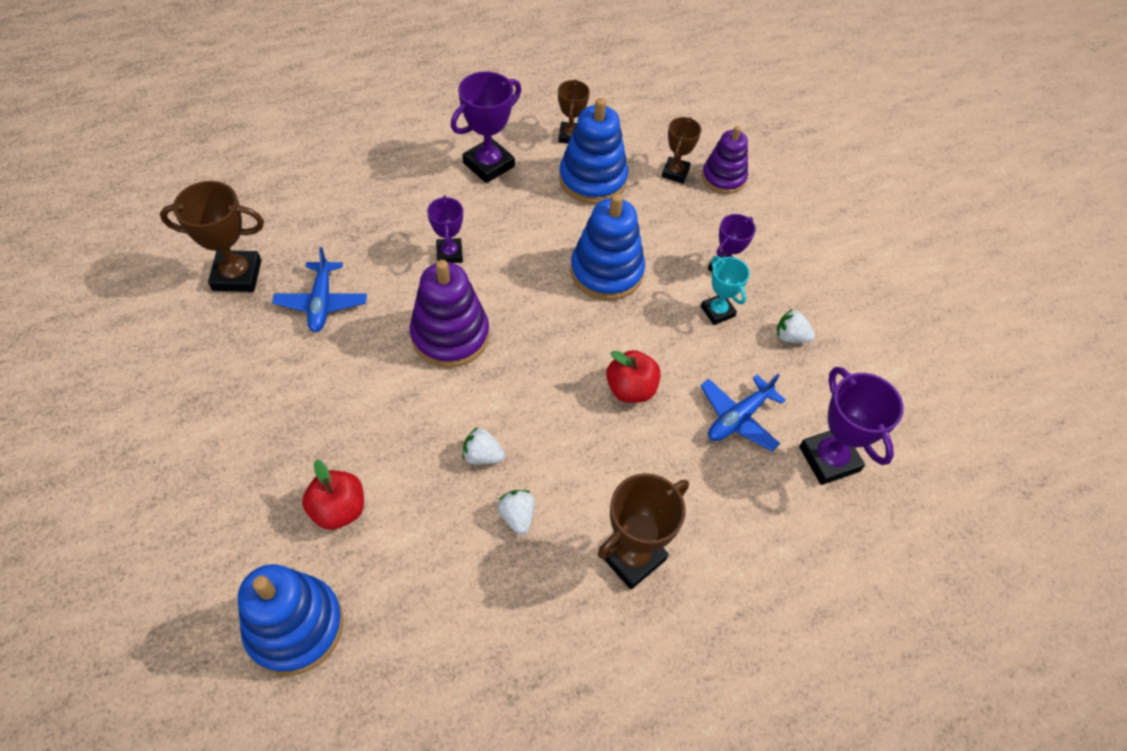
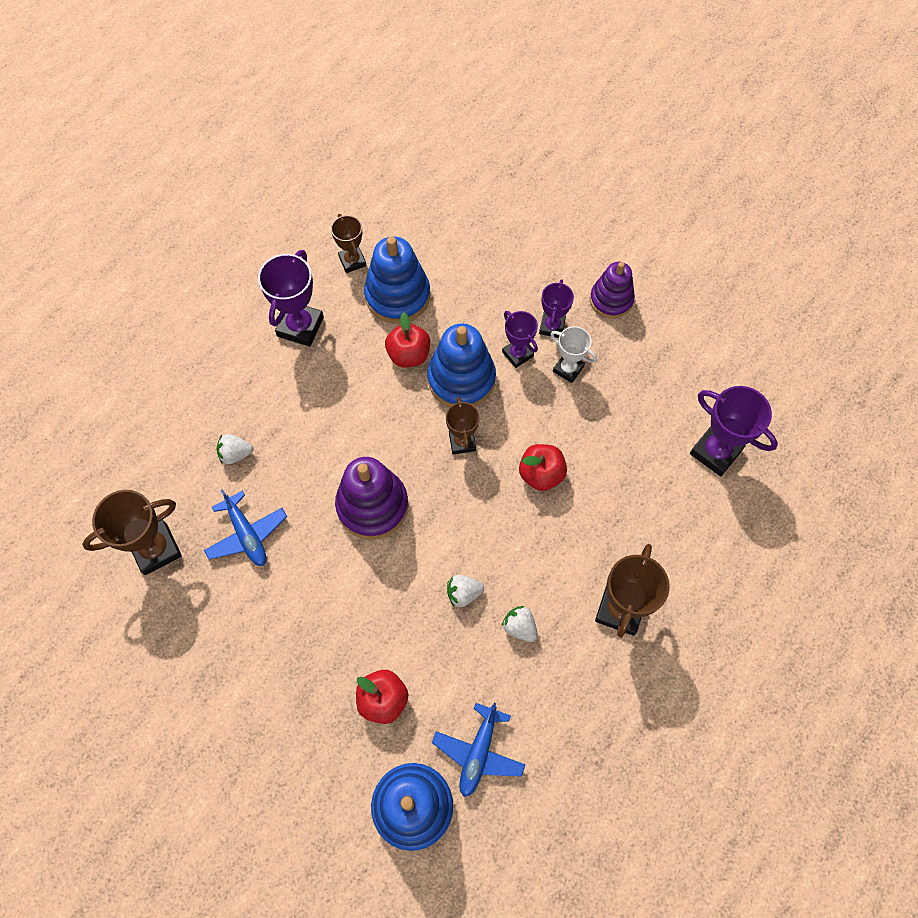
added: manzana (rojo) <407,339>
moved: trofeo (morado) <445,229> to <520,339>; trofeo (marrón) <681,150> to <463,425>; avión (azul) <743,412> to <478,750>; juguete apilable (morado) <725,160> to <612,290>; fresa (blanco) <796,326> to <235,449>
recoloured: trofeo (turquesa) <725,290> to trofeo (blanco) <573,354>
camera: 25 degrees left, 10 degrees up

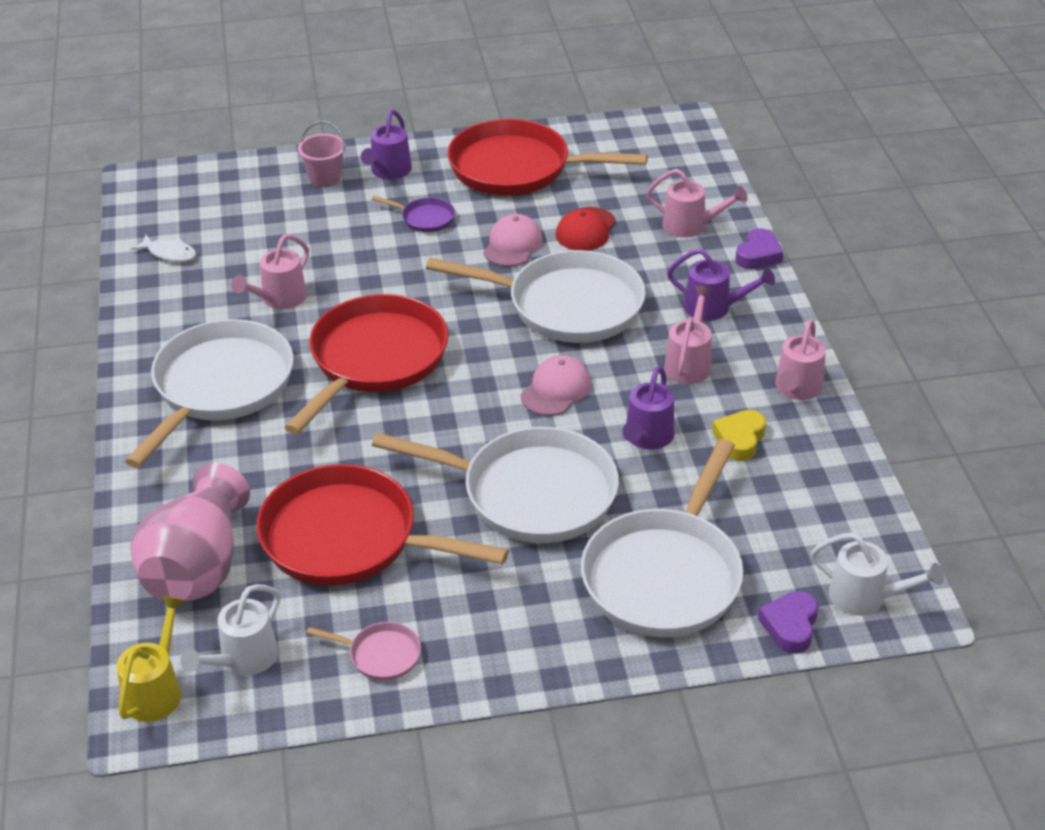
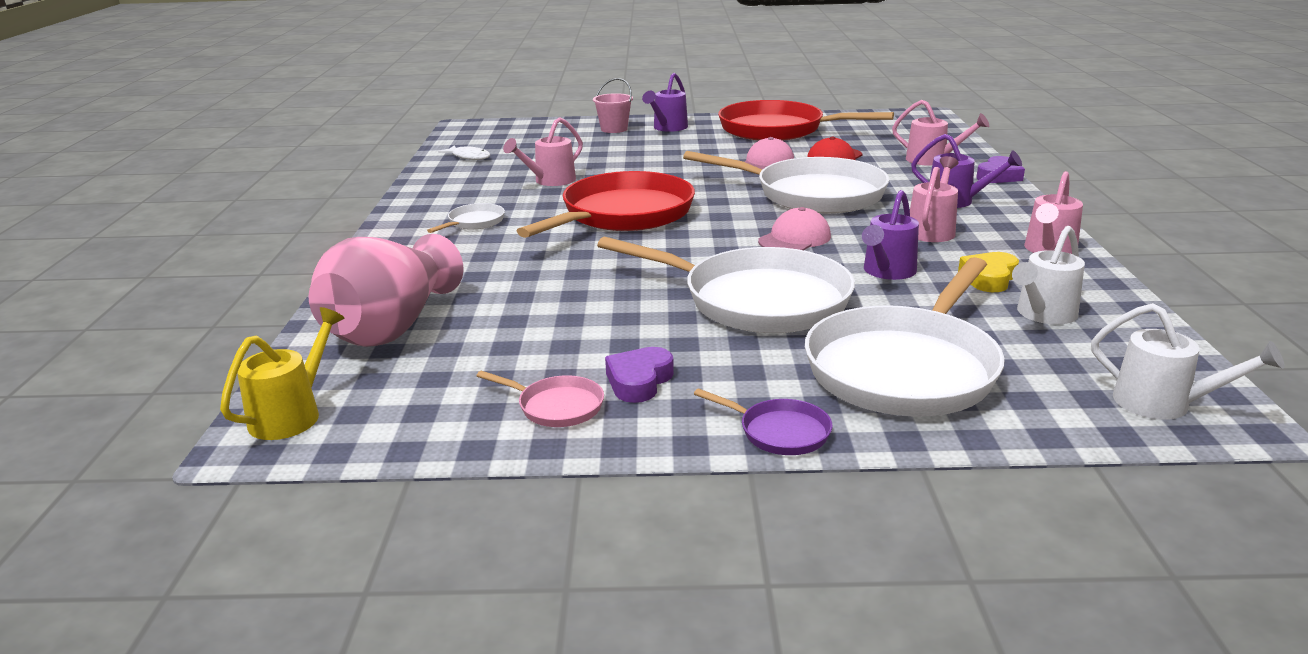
removed: sartén (rojo) <382,525>
moved: regadera (blanco) <230,630> to <1048,275>; sartén (morado) <413,214> to <763,421>; corazón (morado) <788,622> to <639,375>
resized: sartén (blanco) <209,393> = <466,218> x0.42
camera: 10 degrees right, 15 degrees down

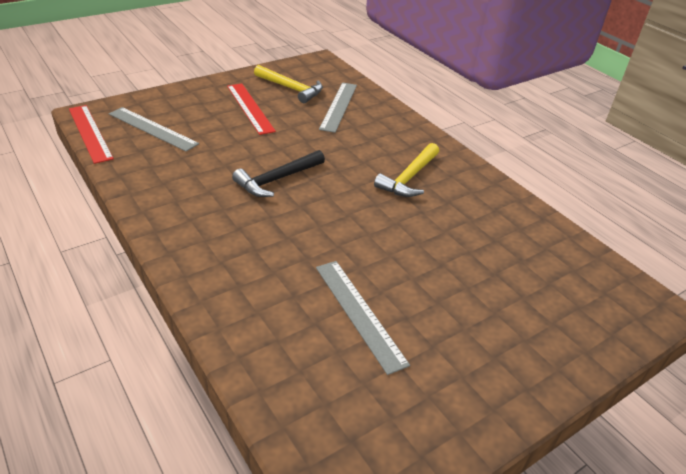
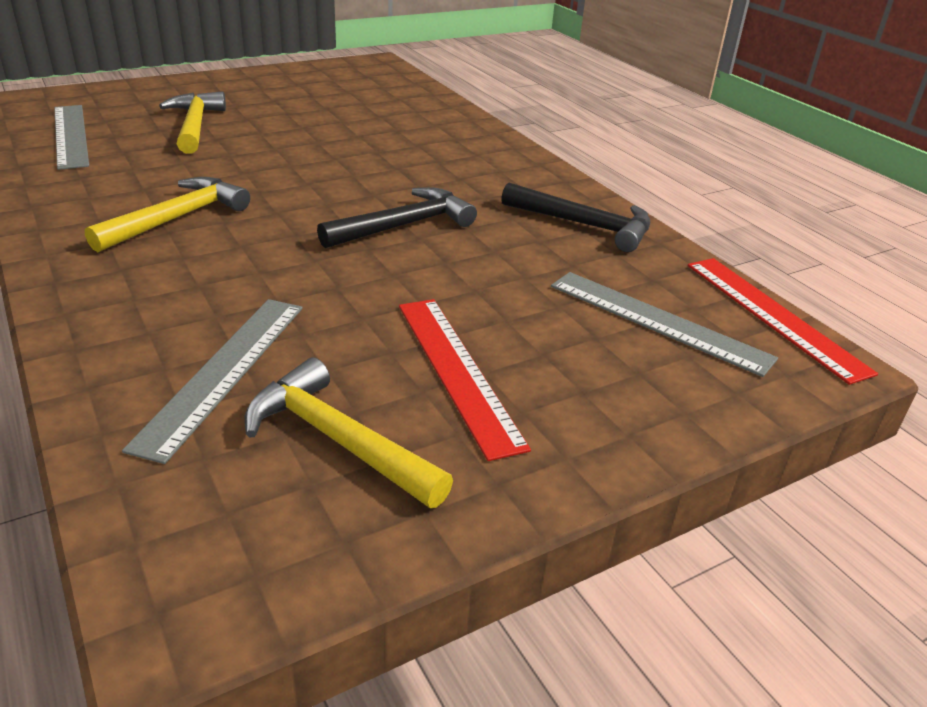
added: martillo (amarillo) <192,122>; martillo (negro) <575,217>
moved: regla (gris) <363,318> to <71,137>
camera: 175 degrees left, 5 degrees down

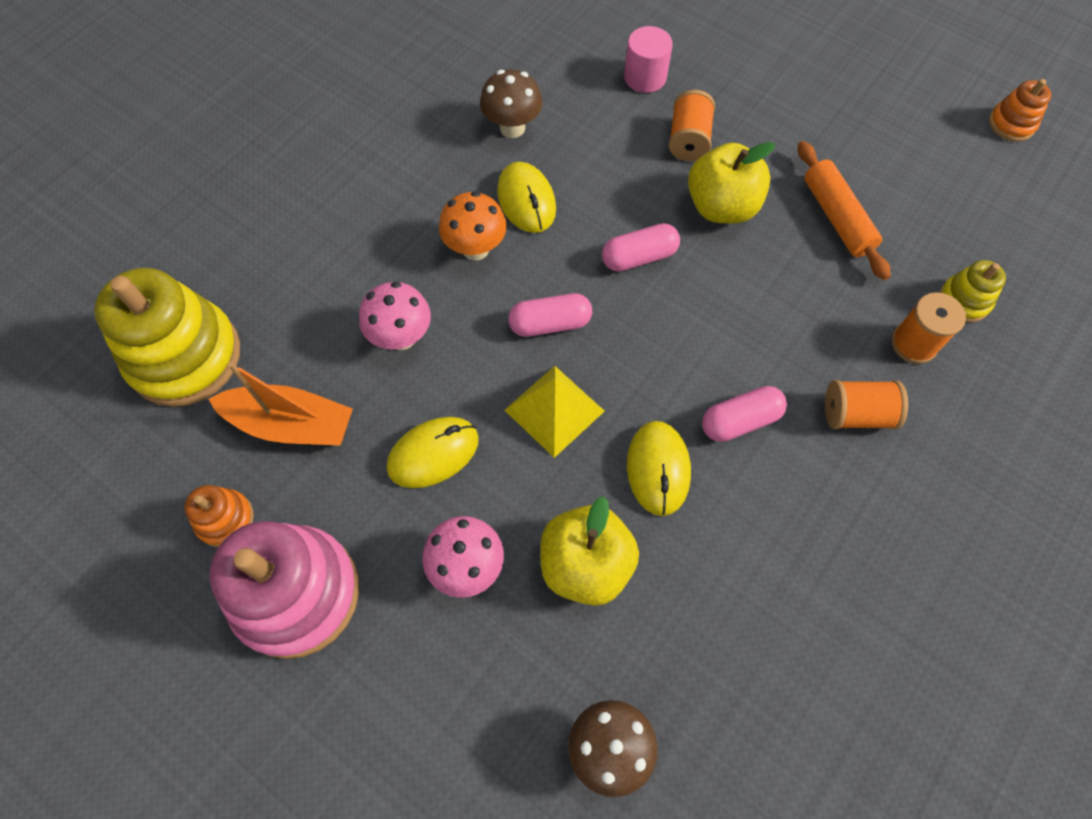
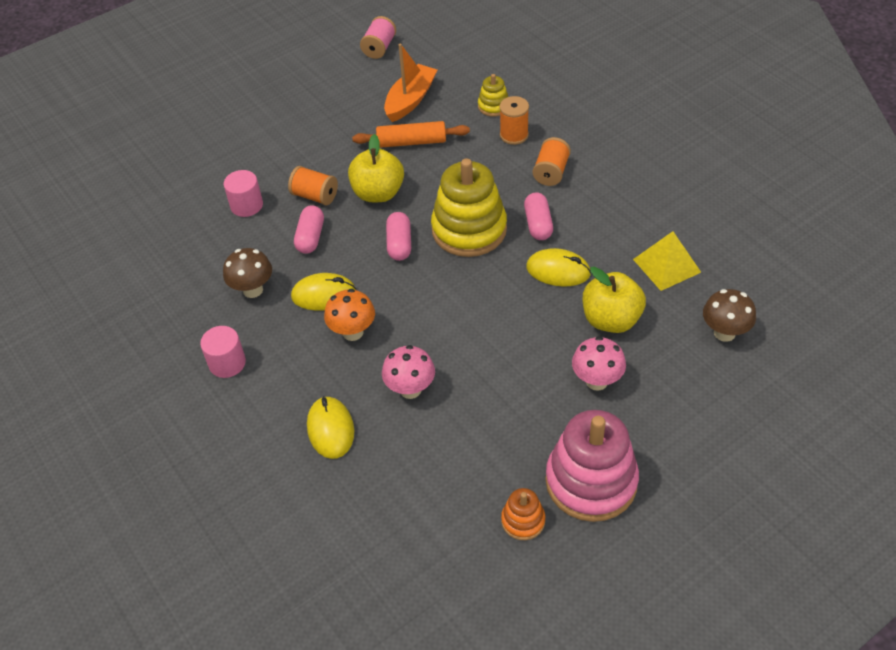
added: cilindro (rosa) <223,352>
moved: juguete apilable (amarillo) <167,337> to <469,207>; barco (naranja) <280,404> to <410,82>; ratón (amarillo) <433,452> to <330,427>; pirámide (amarillo) <554,412> to <667,261>; cápsula (rosa) <550,315> to <309,229>
replaced: juguete apilable (naranja) <1020,110> to carrete (rosa) <378,37>
camera: 70 degrees left, 15 degrees down

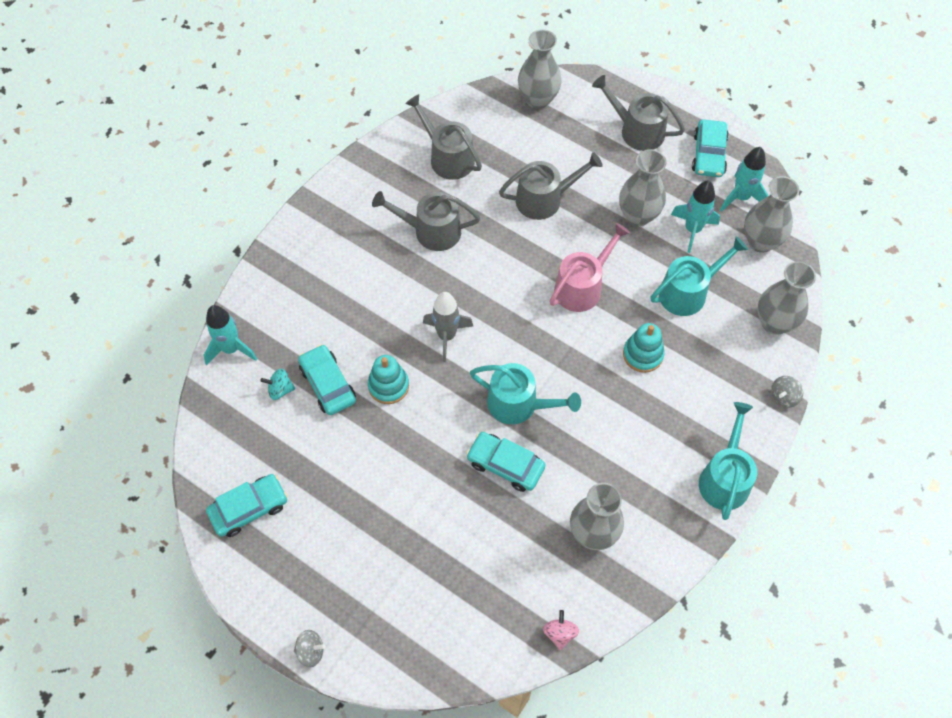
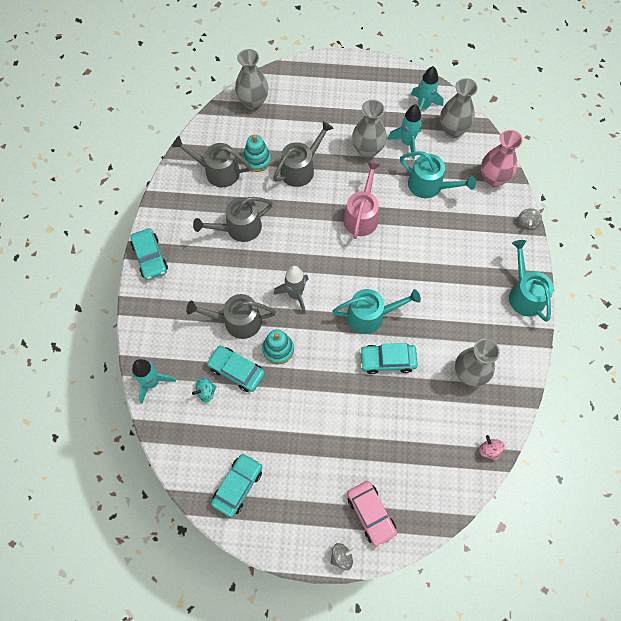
added: coche (rosa) <372,514>
moved: regadera (gris) <638,113> to <231,316>; juguete apilable (turquesa) <643,348> to <257,153>; coche (turquesa) <710,148> to <149,254>
recoloured: florero (gris) <786,298> to florero (rosa) <502,158>
turned: regadera (turquesa) <699,276> = <438,174> 90 degrees clockwise
camera: 30 degrees left, 5 degrees up

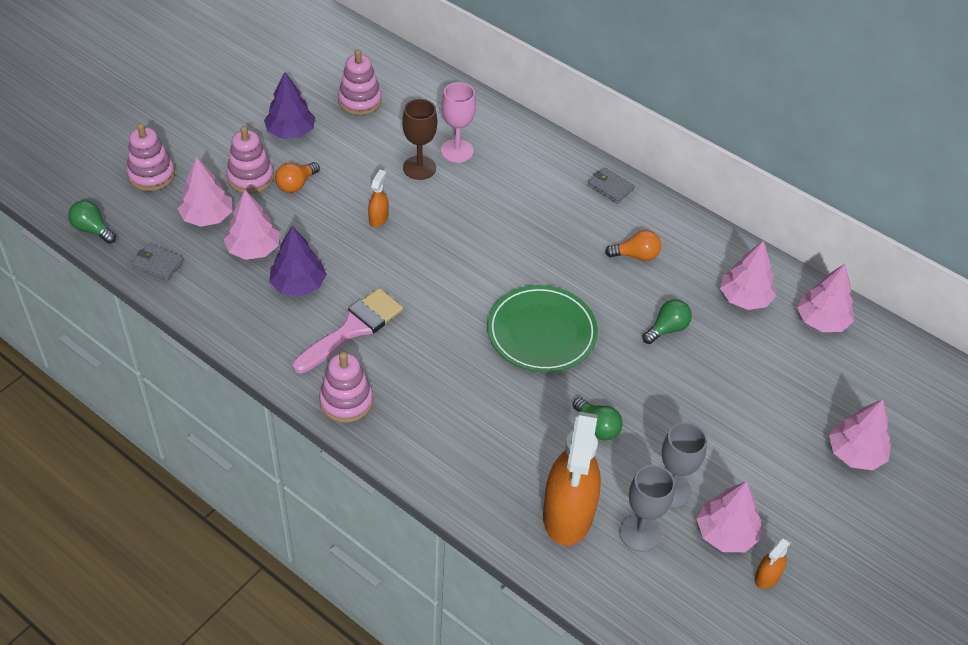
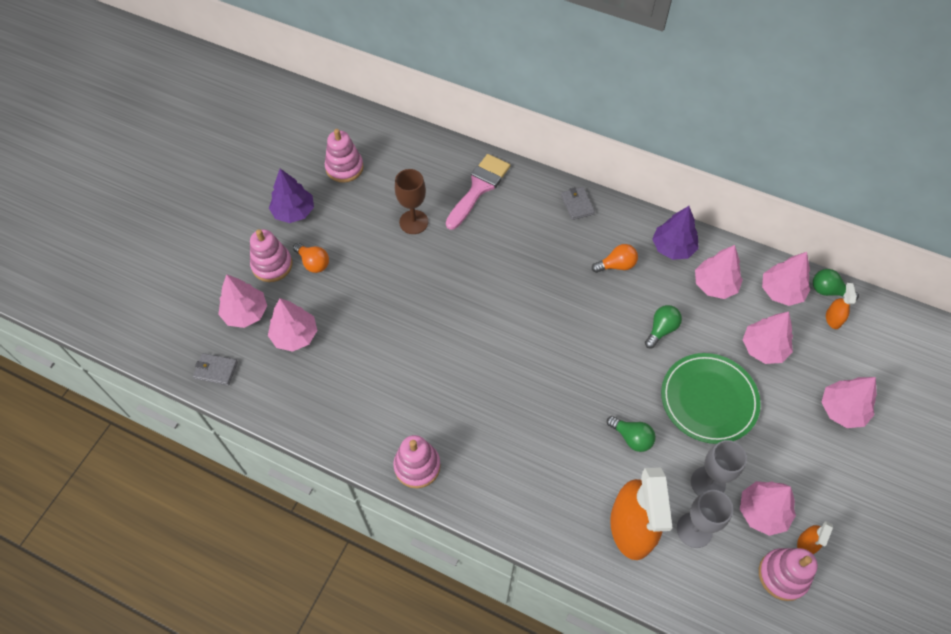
removed: copa (rosa) <458,122>
added: árbol (rosa) <768,338>
moved: bombilla (verde) <92,222> to <836,284>; juguete apilable (rosa) <151,157> to <788,574>; árbol (morado) <298,261> to <675,233>; pincel (rosa) <348,330> to <478,192>; pulverizador (naranja) <378,198> to <841,306>; plato (verde) <542,329> to <711,398>
turned: bombilla (naranja) <297,177> = <311,258> 75 degrees counterclockwise; cartera (gris) <611,186> = <578,203> 45 degrees clockwise
camera: 10 degrees left, 10 degrees up

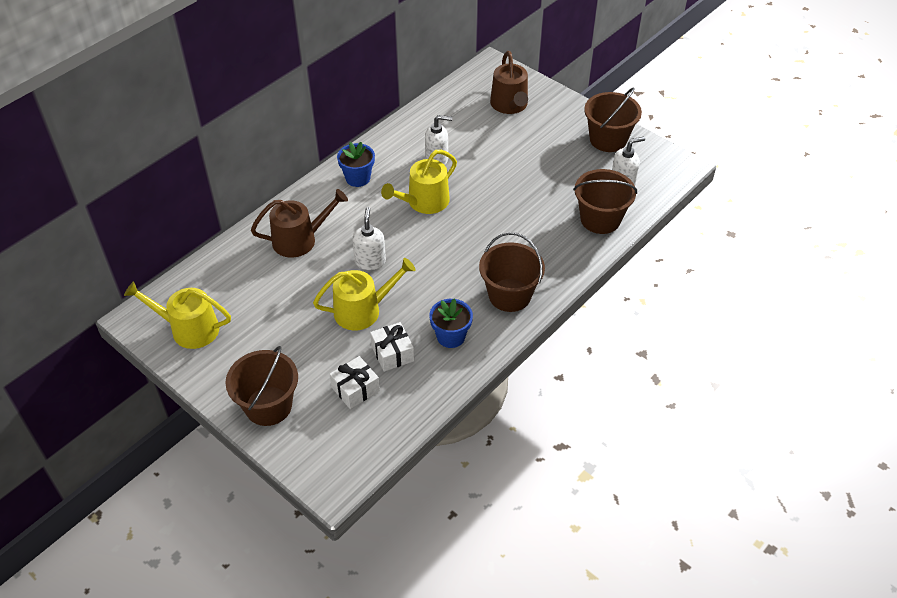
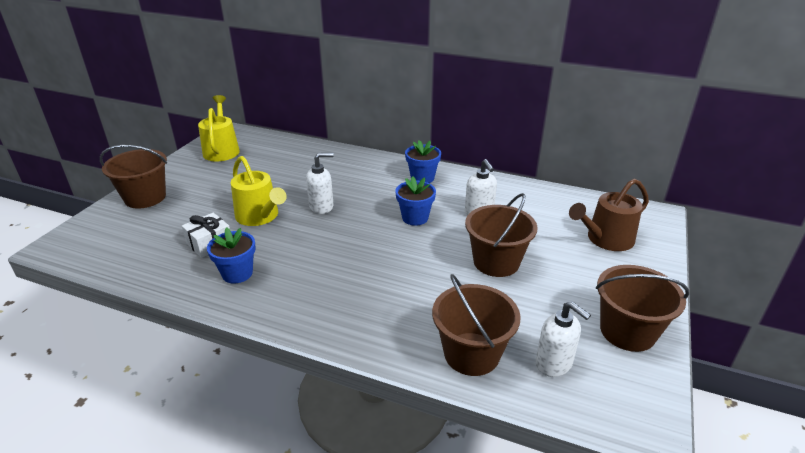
removed: regadera (marrón) <299,223>; regalo (blanco) <354,382>
moved: balde (marrón) <512,272> to <501,235>
replaced: regadera (amarillo) <419,182> to maceta (azul) <415,201>
camera: 70 degrees right, 15 degrees down

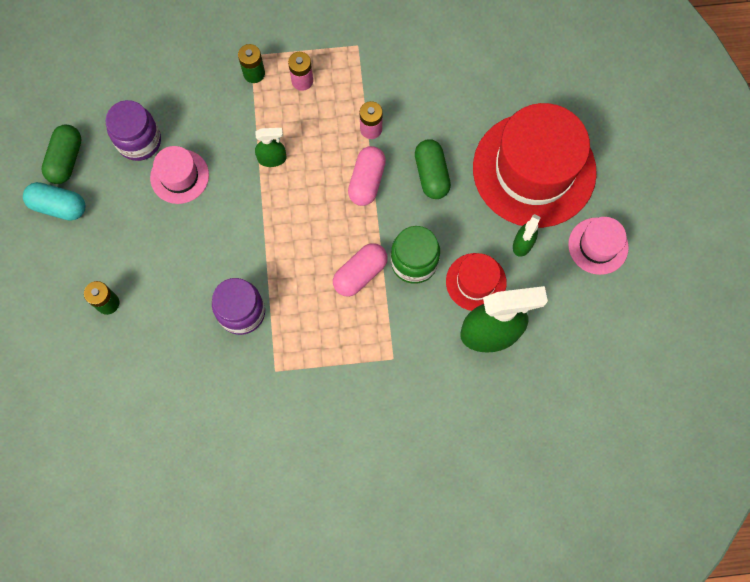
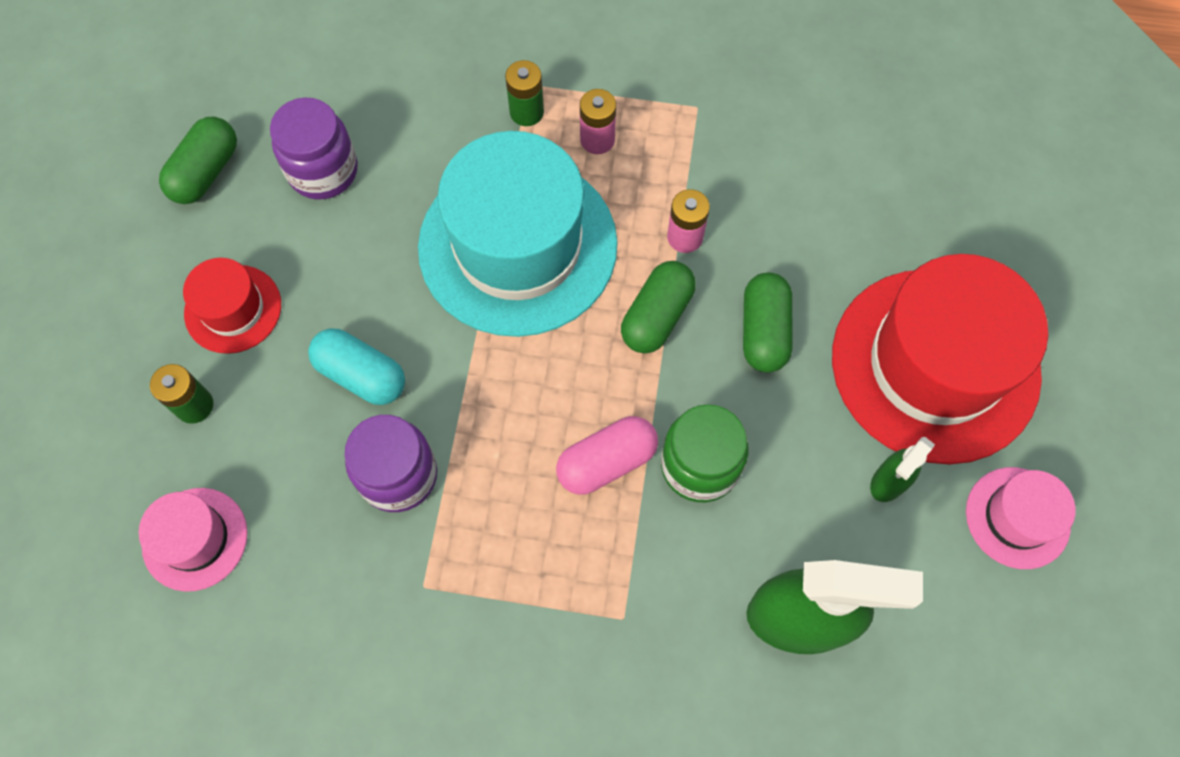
moved: cápsula (turquesa) <54,201> to <356,367>; sombrero (rosa) <179,175> to <193,540>; sombrero (rojo) <476,282> to <232,306>
replaced: pulverizador (verde) <271,147> to sombrero (turquesa) <518,234>
recoloured: cápsula (rosa) <367,176> to cápsula (verde) <658,307>
camera: 15 degrees right, 5 degrees down

